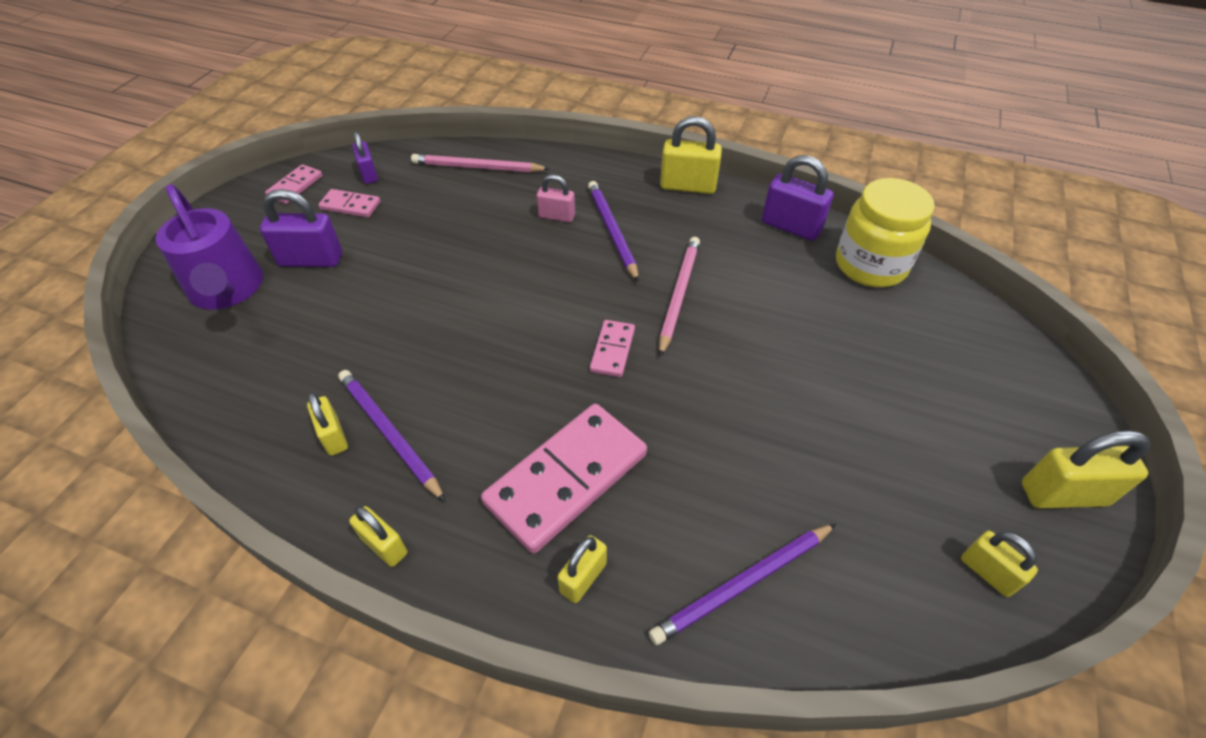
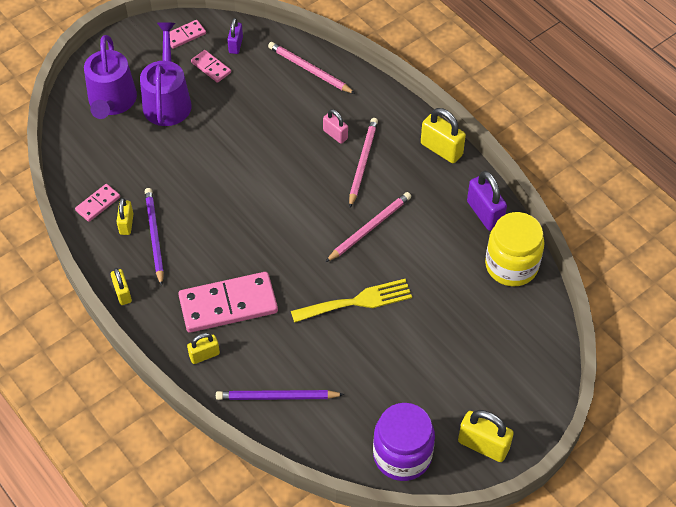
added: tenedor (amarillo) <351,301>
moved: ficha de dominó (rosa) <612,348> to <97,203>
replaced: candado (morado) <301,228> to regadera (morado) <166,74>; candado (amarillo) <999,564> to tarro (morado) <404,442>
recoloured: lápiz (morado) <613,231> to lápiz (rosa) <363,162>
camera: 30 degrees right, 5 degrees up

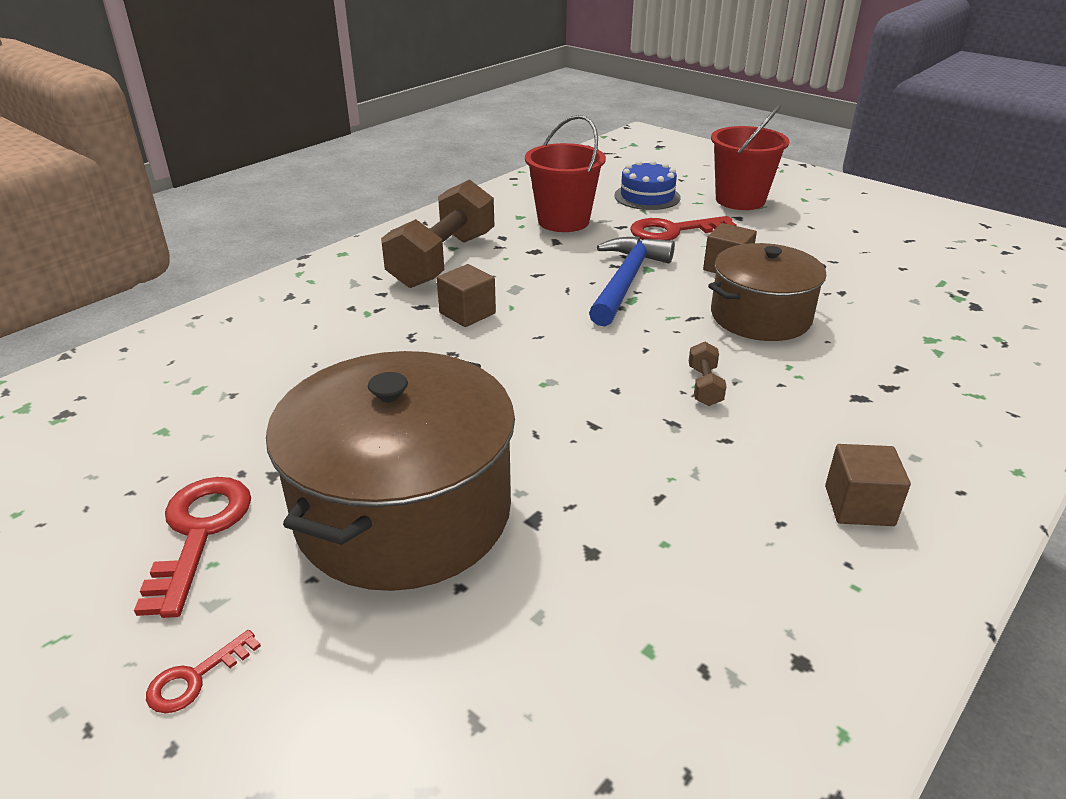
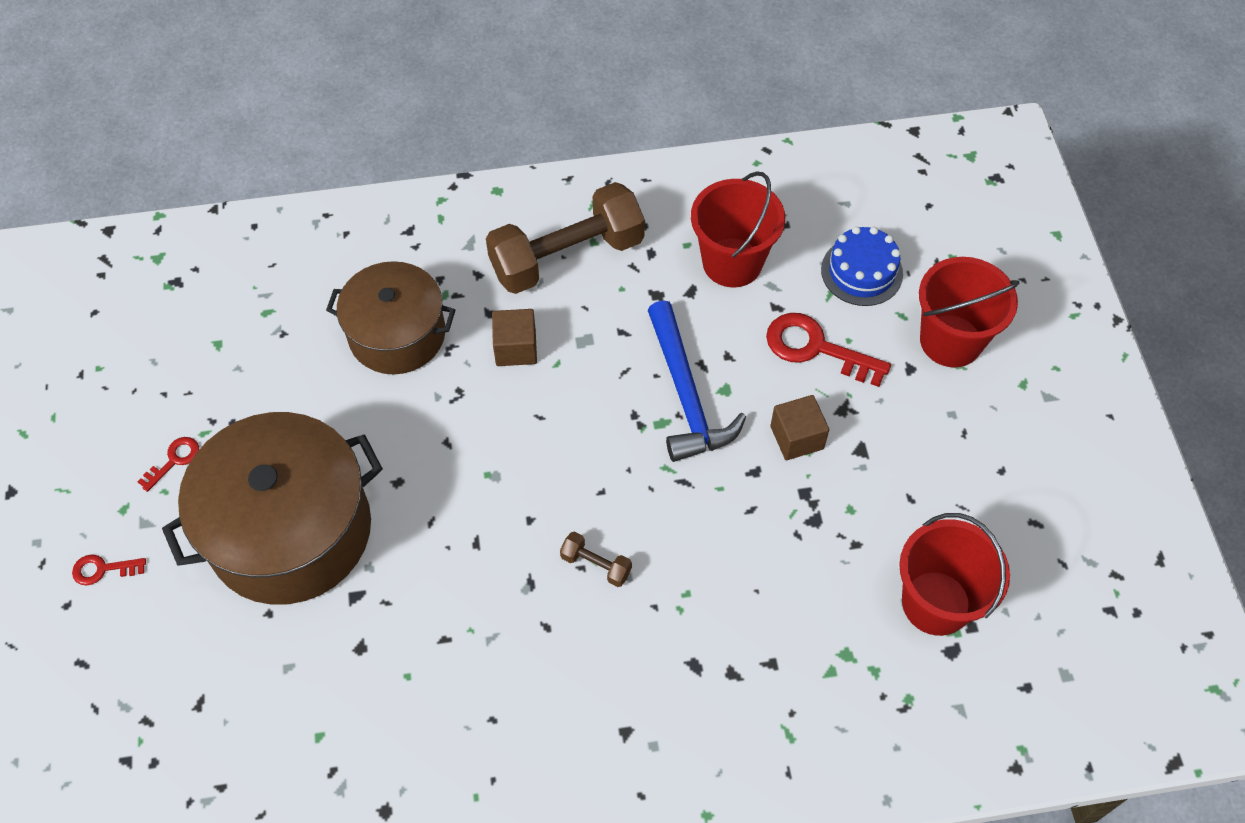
removed: cubo (marrón) <868,485>
added: balde (rojo) <954,574>
moved: olla (marrón) <767,292> to <390,317>
turned: martillo (azul) <632,281> = <697,381> 105 degrees clockwise; mancuerna (marrón) <708,374> = <596,559> 75 degrees clockwise
resized: llave (rojo) <192,547> = <168,464> x0.52
camera: 40 degrees right, 25 degrees up

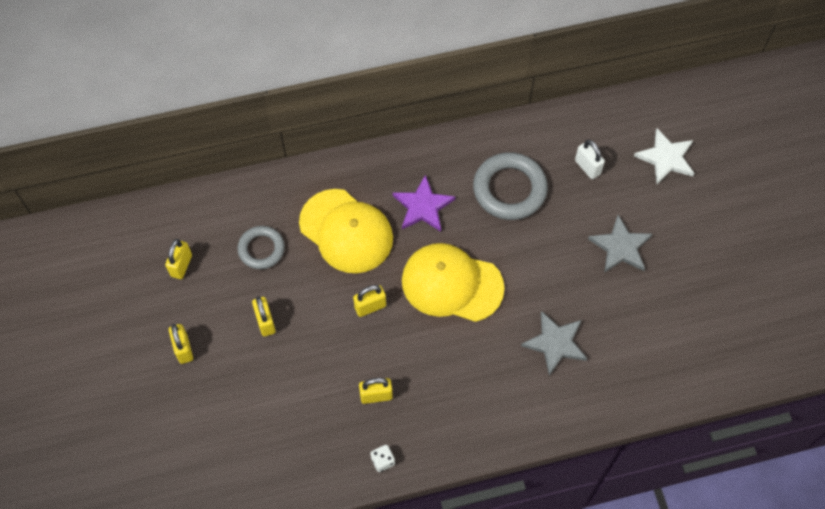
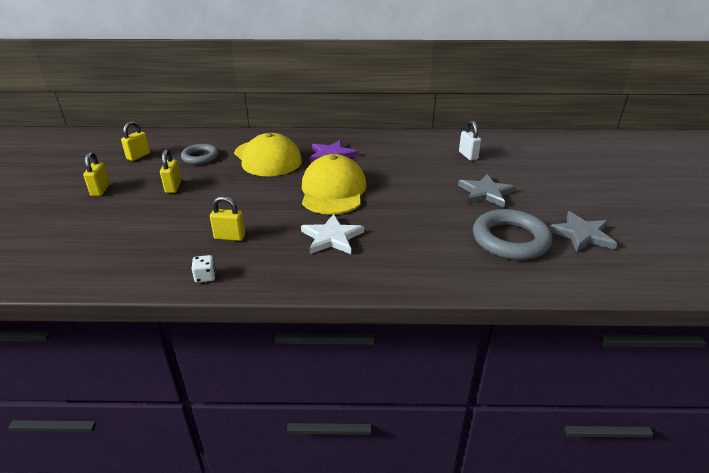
removed: candado (amarillo) <369,301>
moved: anillo (gris) <510,186> to <513,234>; estrella (gris) <554,343> to <583,231>; estrella (blanco) <664,156> to <332,234>
turned: gorra (amarillo) <453,282> = <334,184> 60 degrees clockwise
camera: 15 degrees right, 30 degrees down

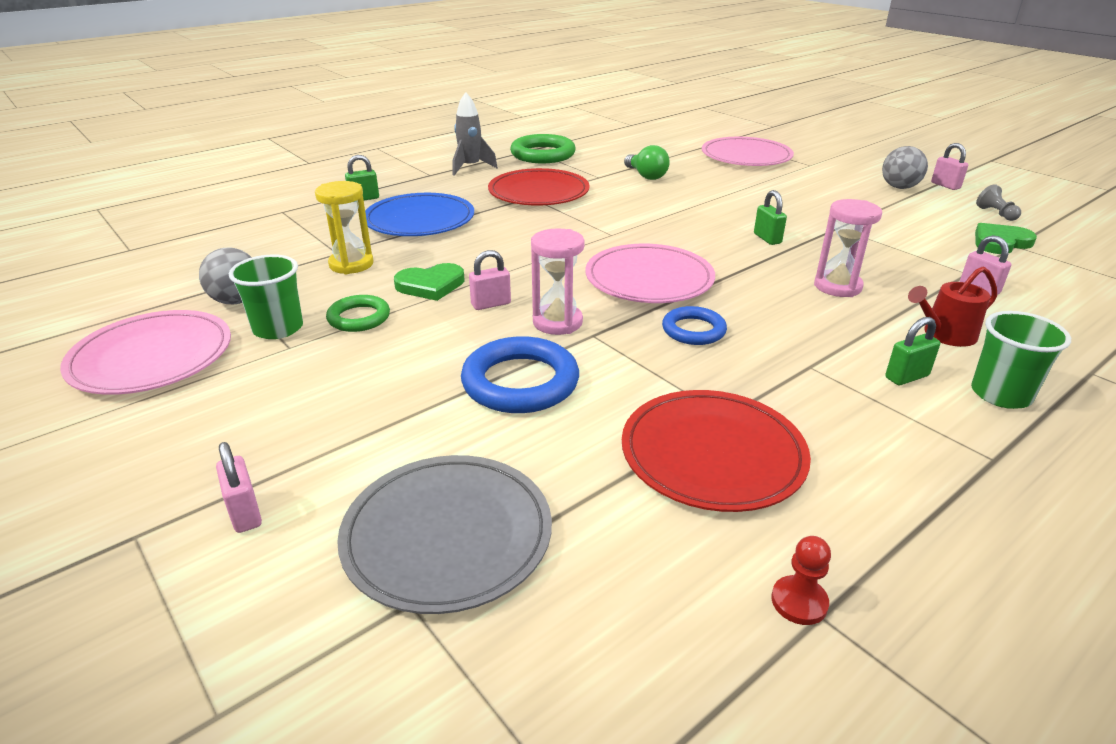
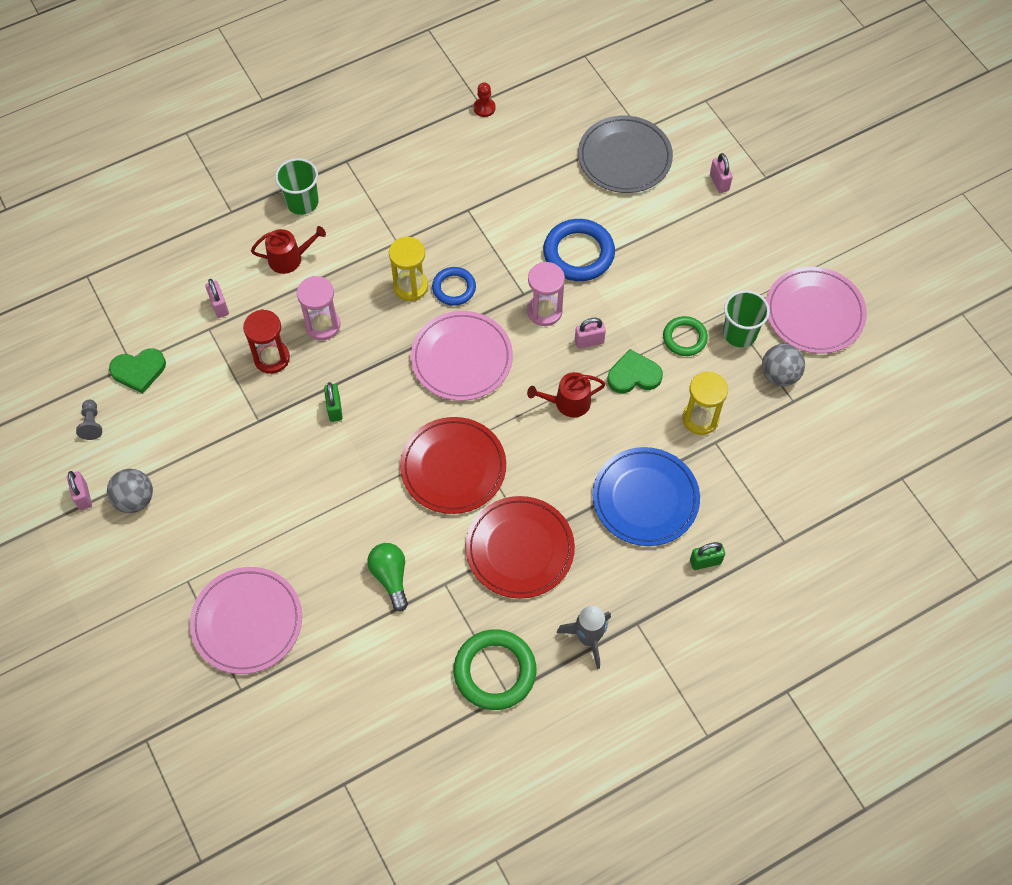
removed: candado (verde) <912,351>
added: reloj de arena (rojo) <266,341>; reloj de arena (amarillo) <408,269>; regadera (rojo) <566,395>
moved: plato (rojo) <716,451> to <453,465>
camera: 170 degrees left, 30 degrees up

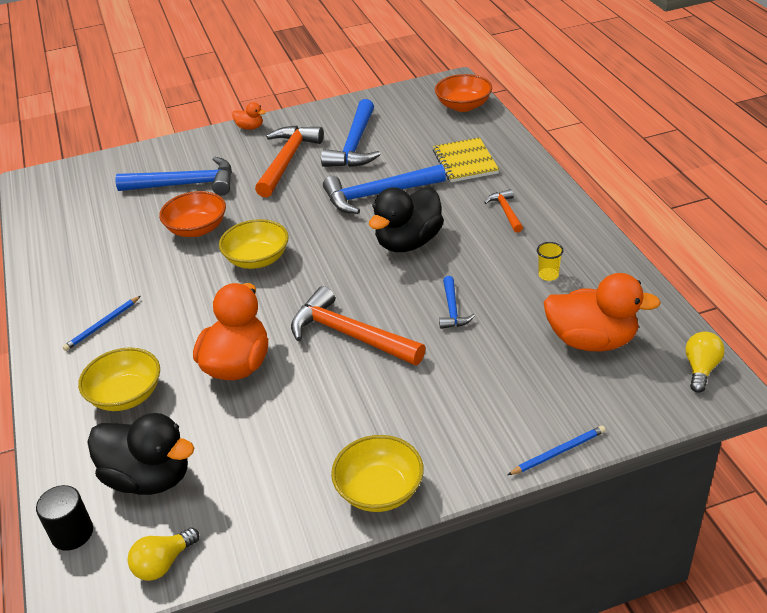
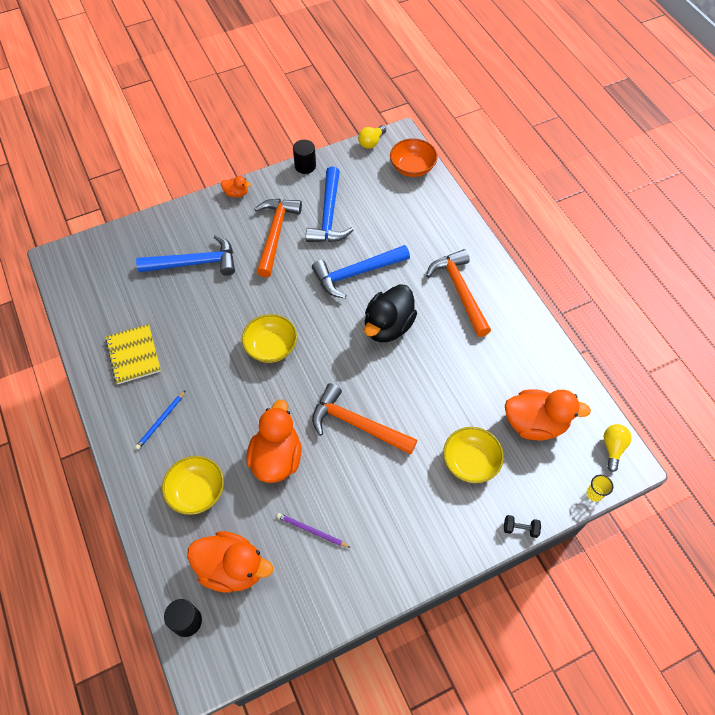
removed: cuenco (naranja) <192,214>; martillo (azul) <457,302>
added: lápiz (morado) <314,530>; cilindro (negro) <304,157>
moved: bombilla (amarillo) <163,554> to <372,137>; cuenco (amarillo) <377,473> to <473,455>; cuaderno (amarillo) <466,159> to <133,354>; vaso (amarillo) <550,261> to <600,488>
replaced: lápiz (azul) <557,450> to mancuerna (negro) <522,526>
recoloured: pato (negro) <140,454> to pato (naranja) <230,562>
resized: martillo (naranja) <503,211> = <458,293> x1.97
camera: 10 degrees left, 20 degrees up

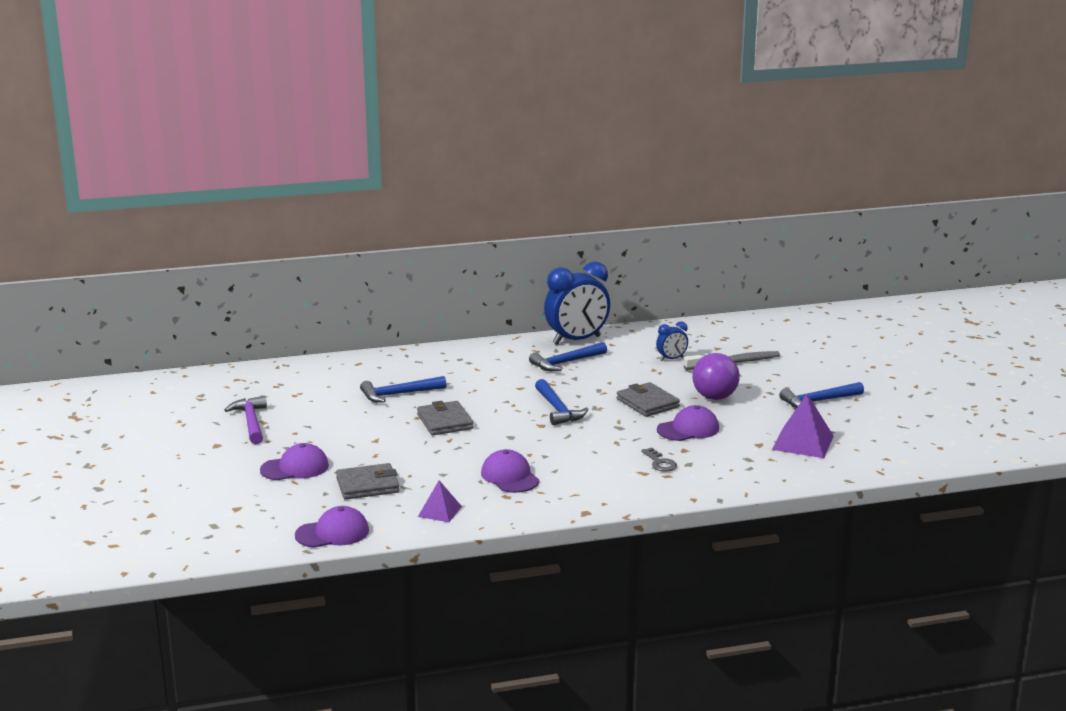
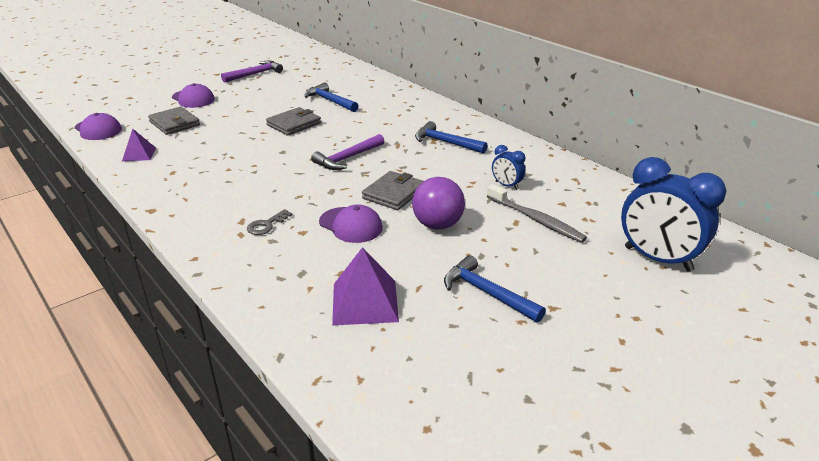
removed: gorra (morado) <510,471>
moved: despertador (azul) <577,303> to <673,214>
recoloured: martillo (azul) <562,402> to martillo (morado) <347,152>
camera: 65 degrees right, 10 degrees up

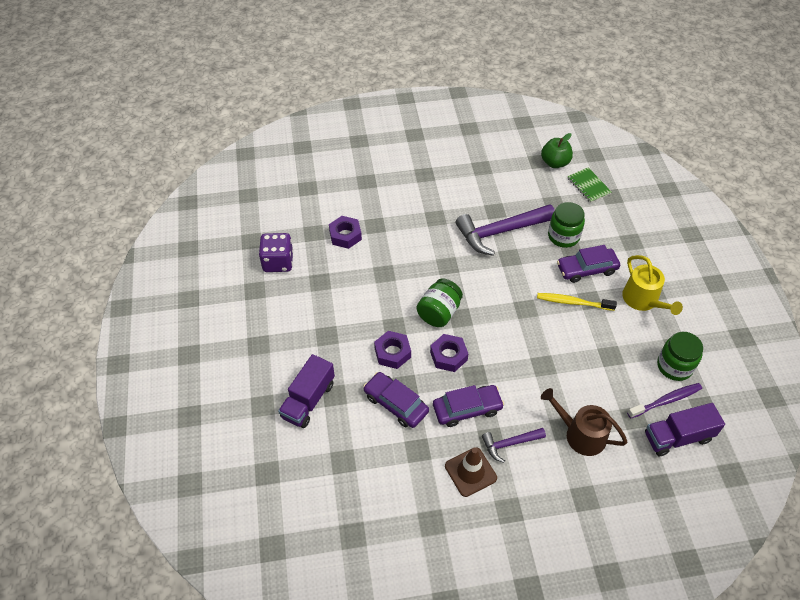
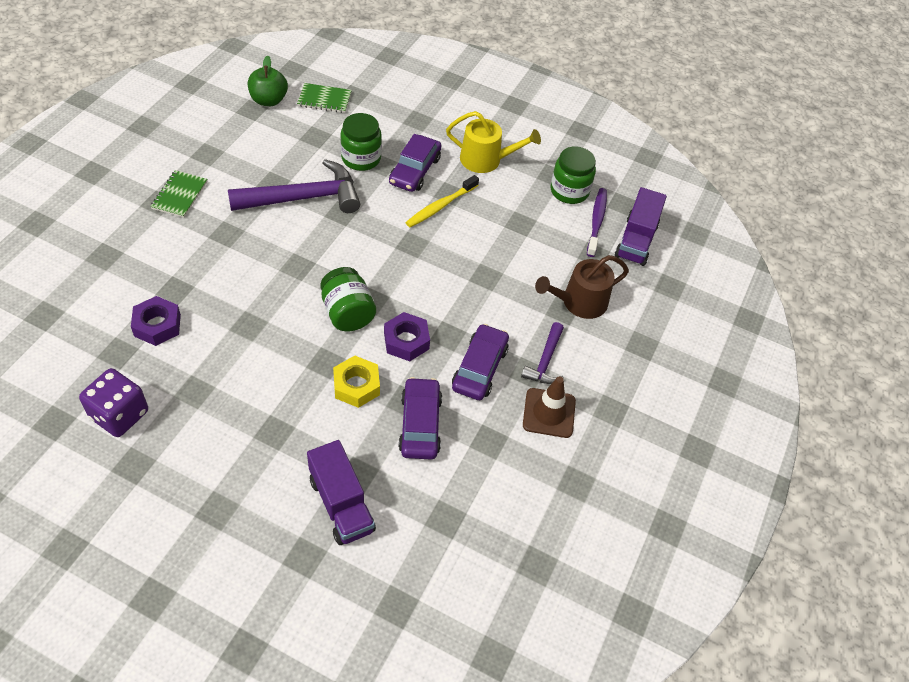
added: cuaderno (verde) <178,194>
recoloured: tuerca (morado) <392,350> to tuerca (amarillo) <356,382>
turned: coche (morado) <396,400> = <420,418> 105 degrees clockwise; martillo (morado) <505,230> = <294,186> 120 degrees counterclockwise
camera: 60 degrees left, 0 degrees up

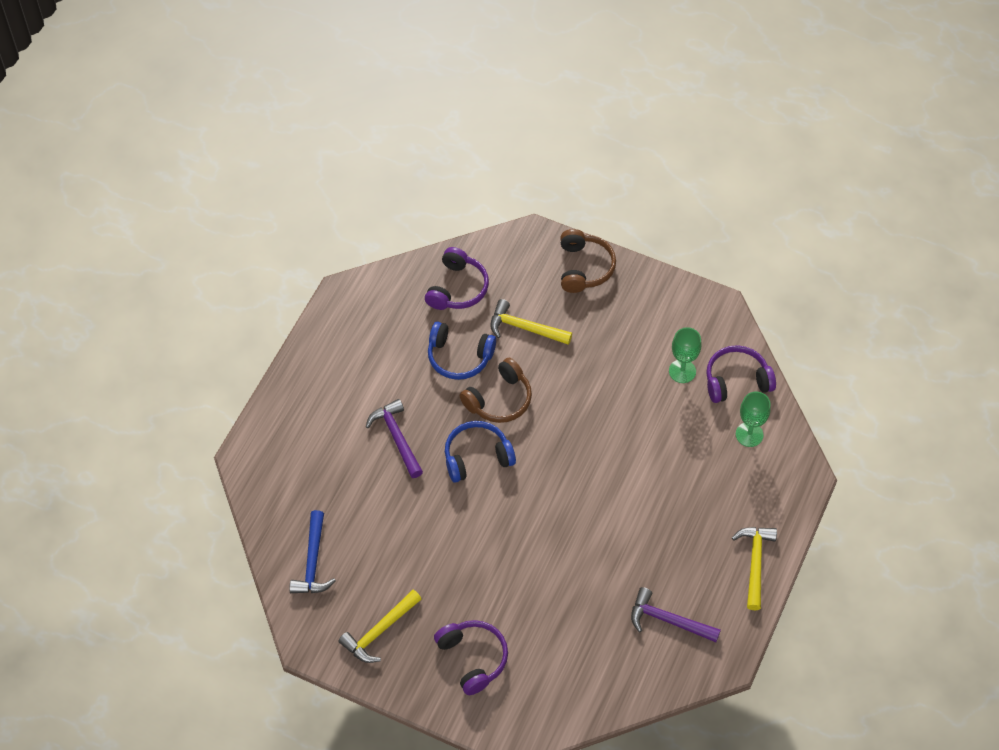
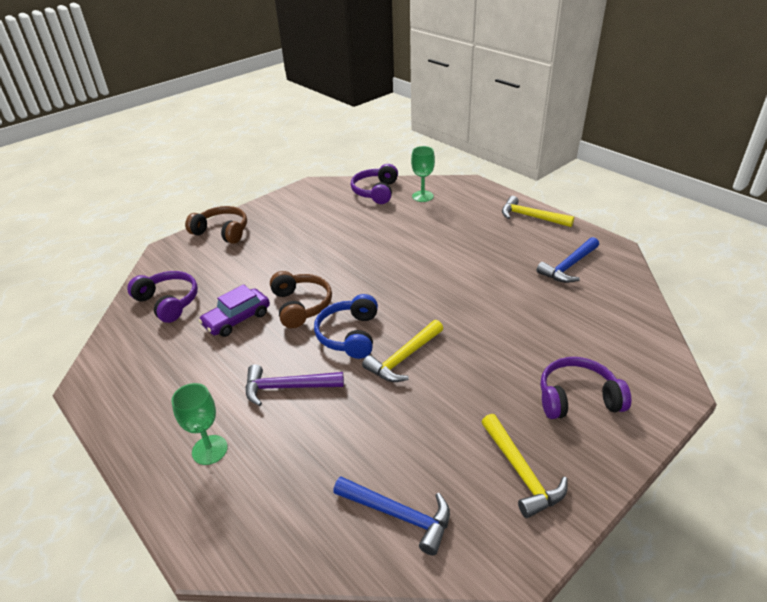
moved: martillo (amarillo) <531,322> to <402,351>; copa (verde) <685,355> to <199,424>
replaced: auriculares (azul) <462,351> to coche (morado) <234,310>
recoloured: martillo (morado) <676,614> to martillo (azul) <567,260>
camera: 65 degrees left, 20 degrees down

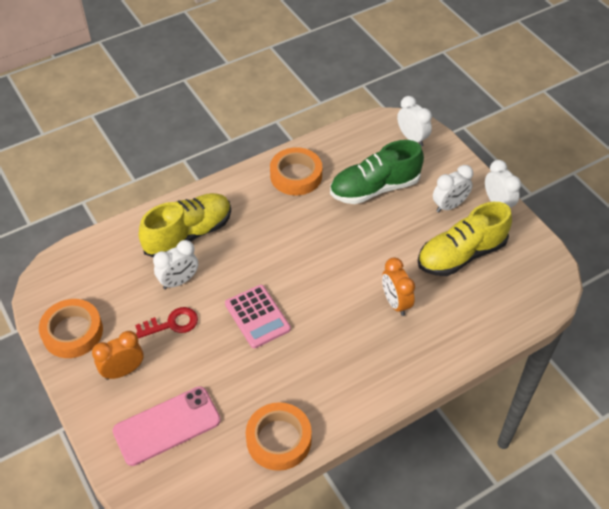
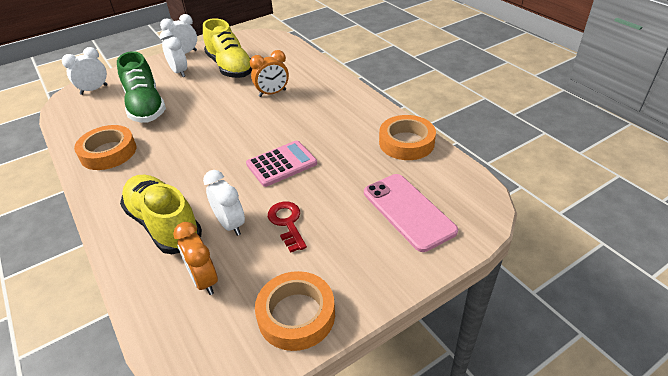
moved: despertador (naranja) <118,355> to <195,258>
camera: 90 degrees left, 10 degrees down

